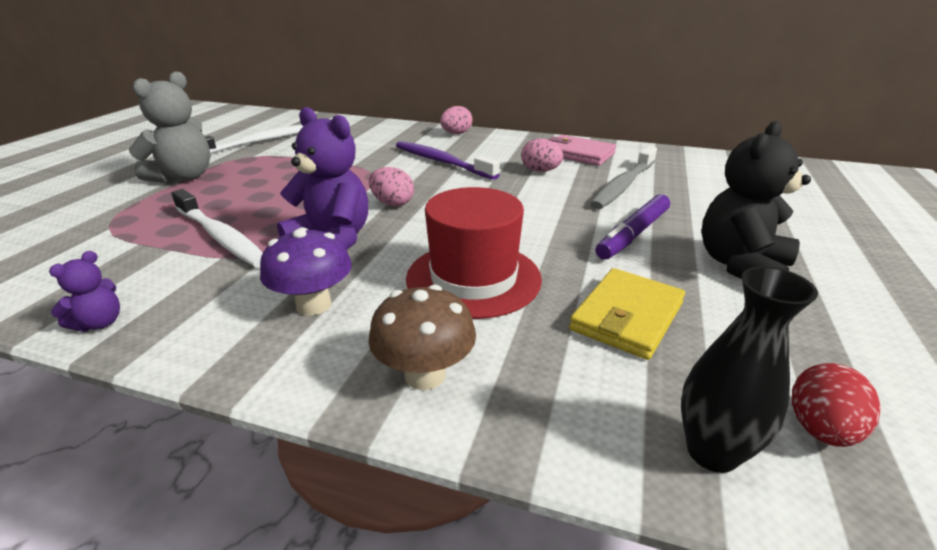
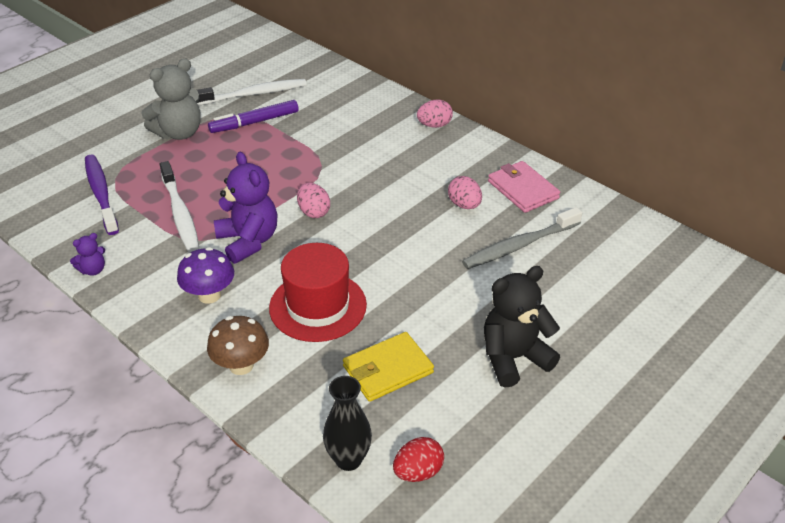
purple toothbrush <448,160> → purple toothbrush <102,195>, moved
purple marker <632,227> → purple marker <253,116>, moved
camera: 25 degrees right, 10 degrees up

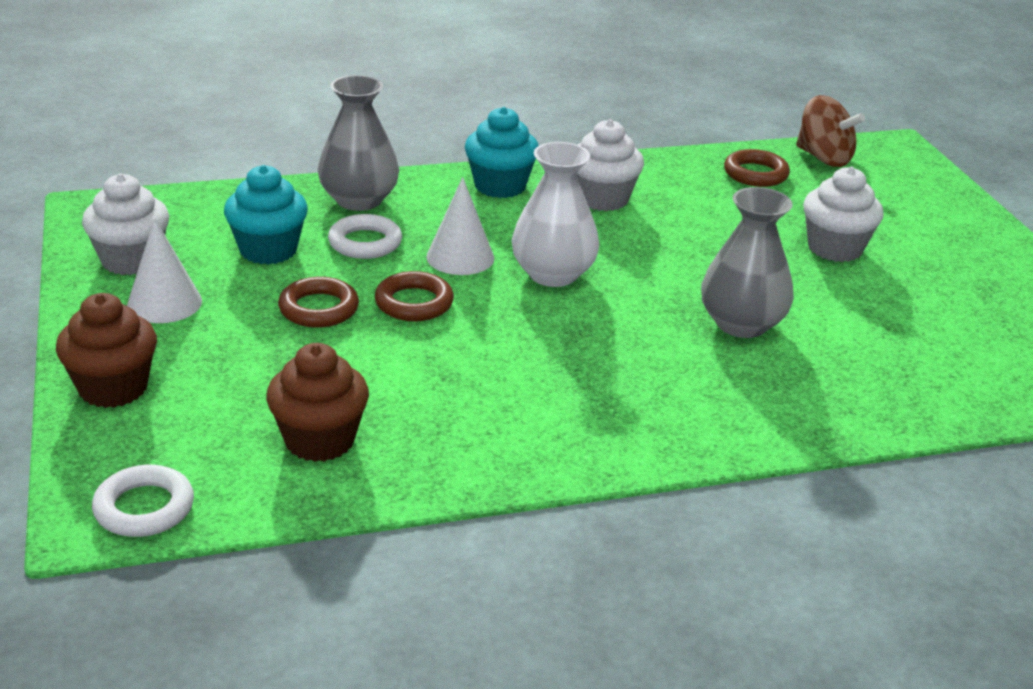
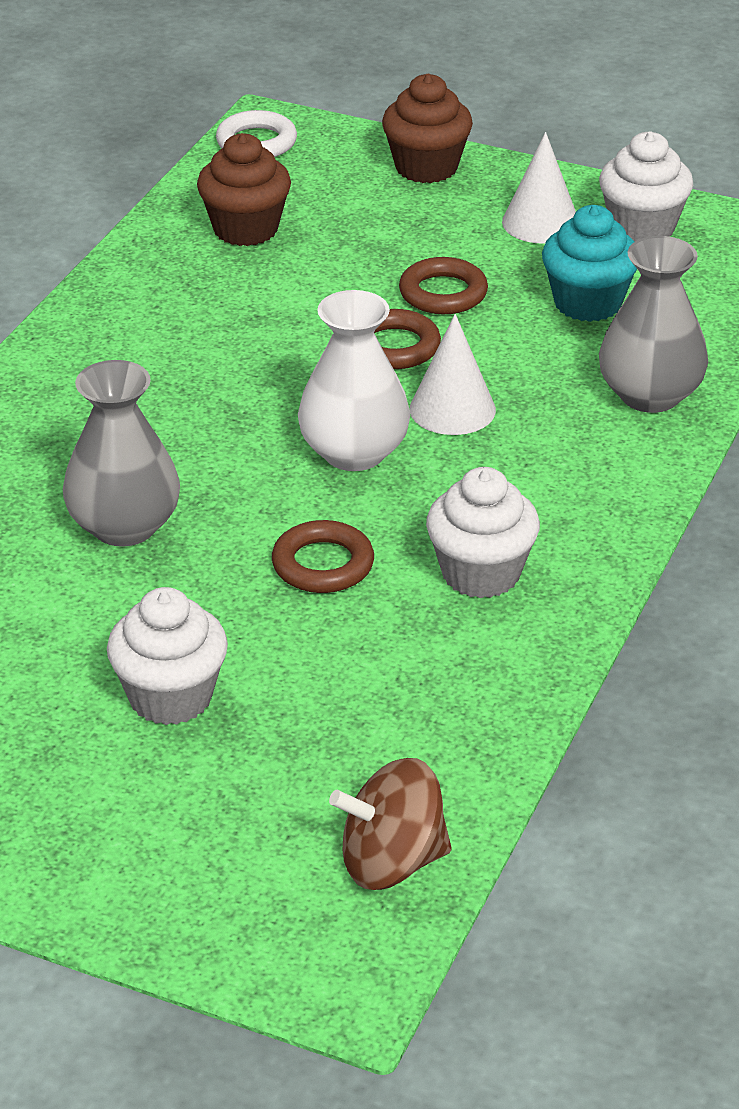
turquoise cupcake <502,152> → -
brown ring <757,168> → brown ring <323,556>, moved
white ring <365,236> → -
camera: 130 degrees right, 5 degrees up

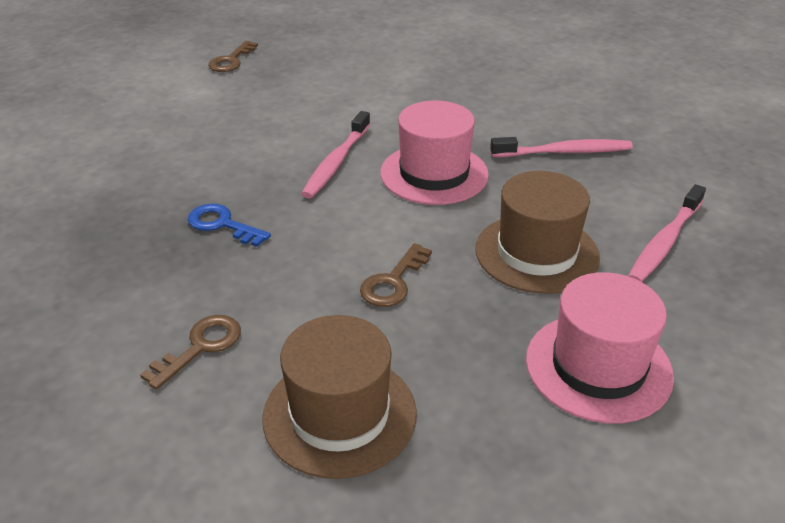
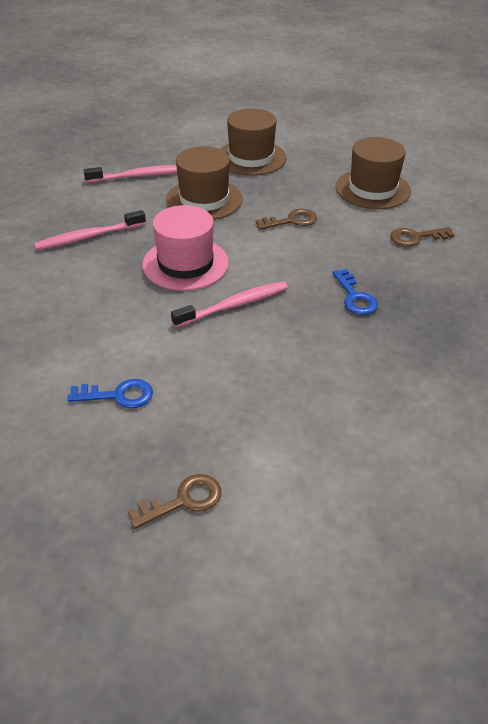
pink toothbrush <561,147> → pink toothbrush <90,230>, 60 degrees counterclockwise
pink hat <600,347> → brown hat <254,142>
- → blue key <110,393>
camera: 140 degrees left, 5 degrees up

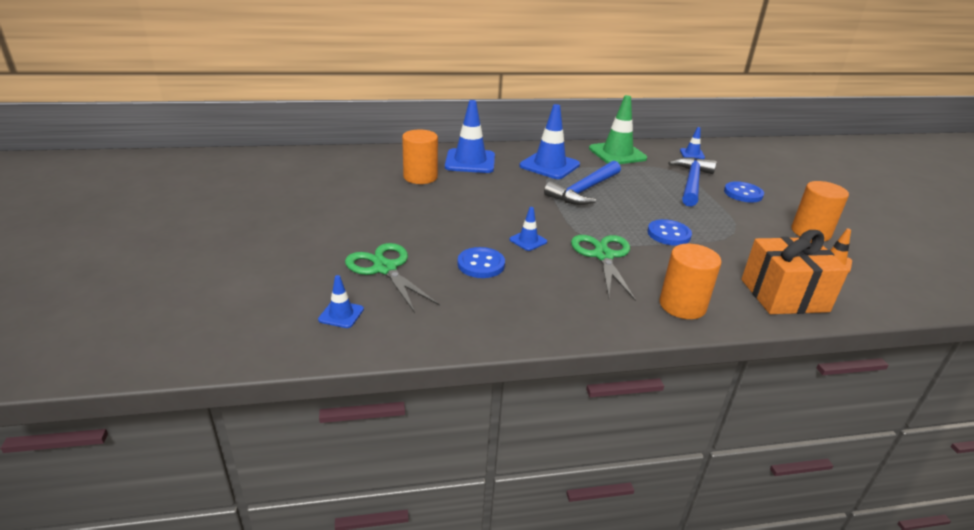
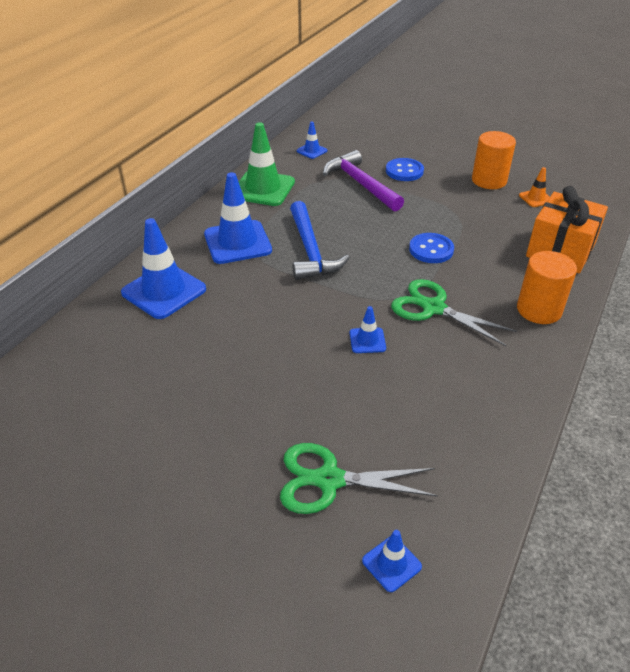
orange cylinder <420,156> → -
blue hammer <692,182> → purple hammer <363,180>
blue button <481,262> → -
camera: 50 degrees left, 10 degrees up

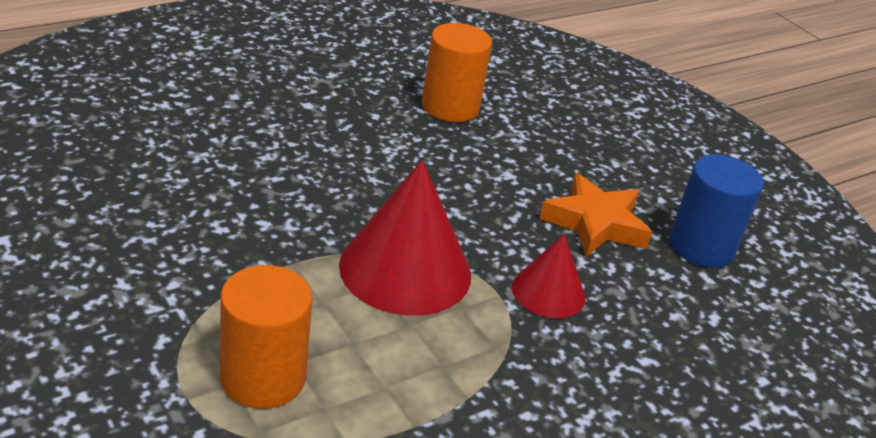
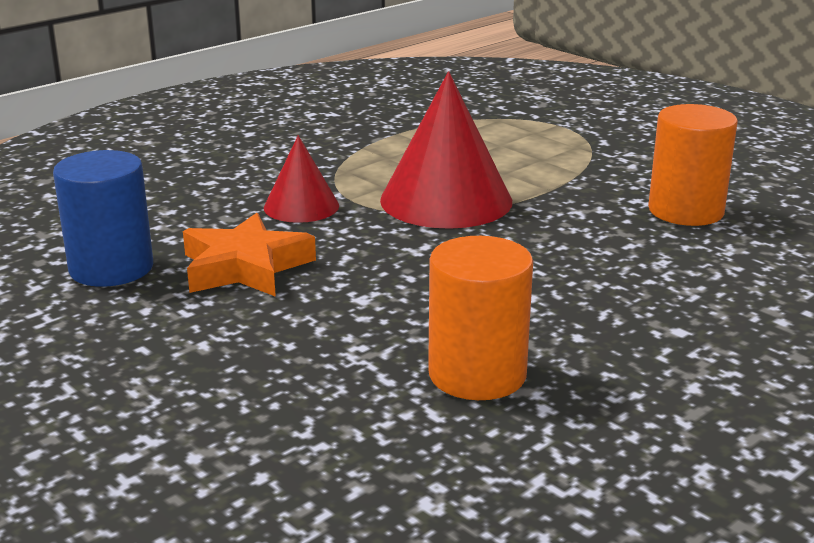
orange cylinder <266,337> → orange cylinder <693,165>, moved
camera: 175 degrees right, 10 degrees down

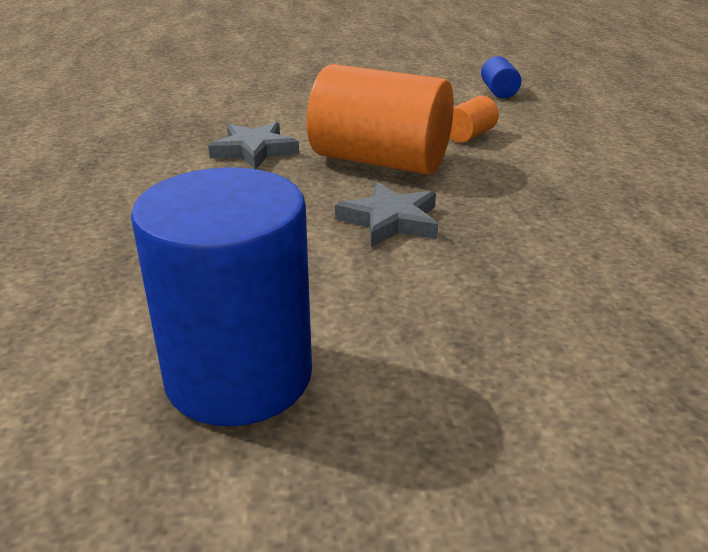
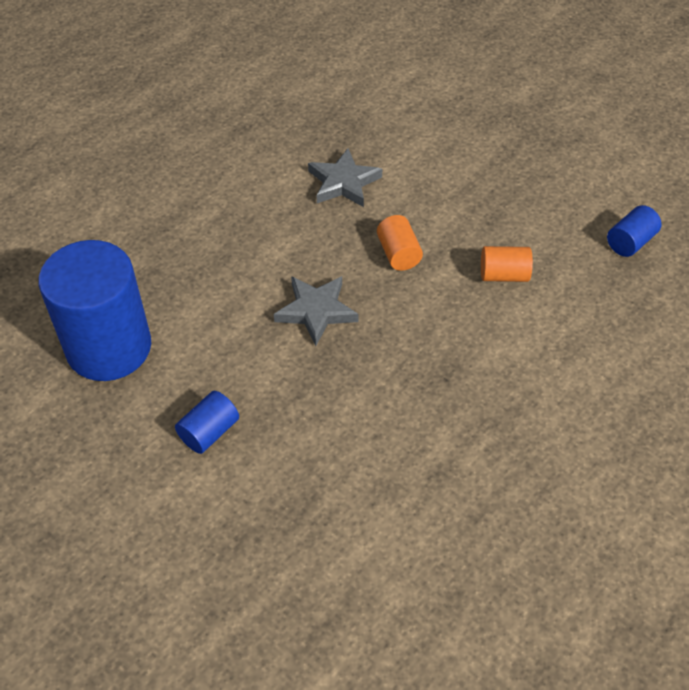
orange cylinder <380,119> → orange cylinder <400,243>, x0.43
- → blue cylinder <207,422>
camera: 50 degrees right, 20 degrees up

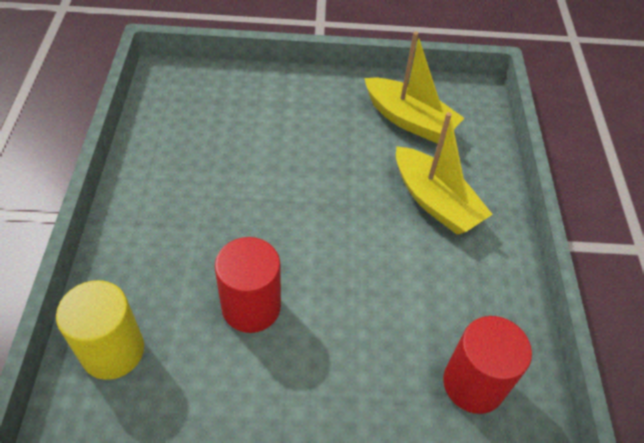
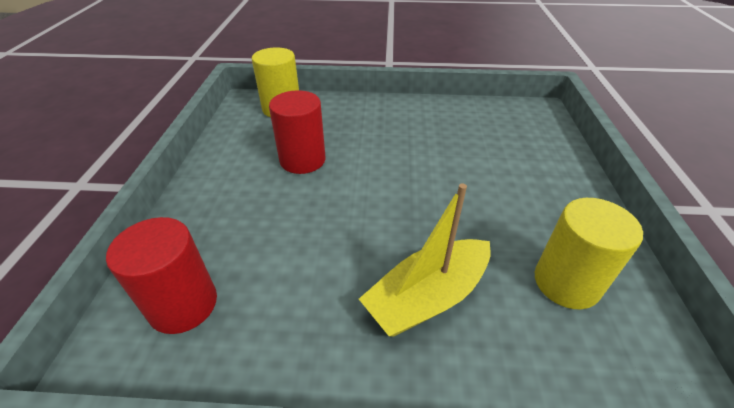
yellow boat <414,87> → yellow cylinder <589,253>
camera: 95 degrees right, 10 degrees down

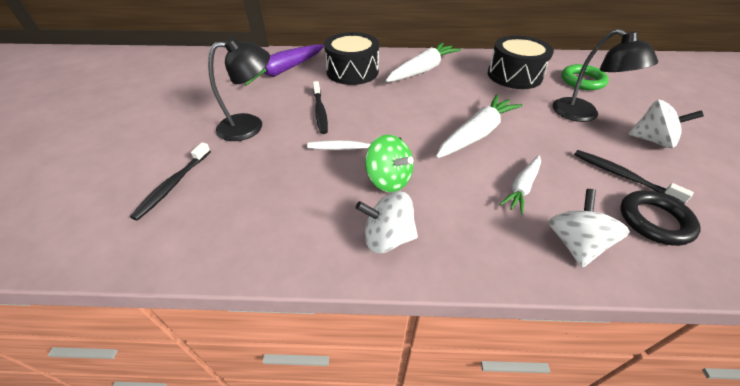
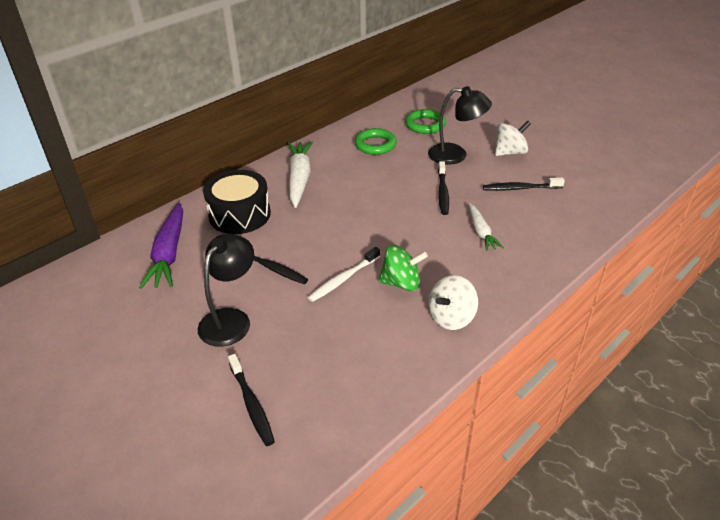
black drum <521,62> → green ring <375,141>
white carrot <479,126> → -
white spinning top <589,228> → -
black ring <660,218> → -
- → black toothbrush <443,188>
camera: 45 degrees left, 5 degrees down

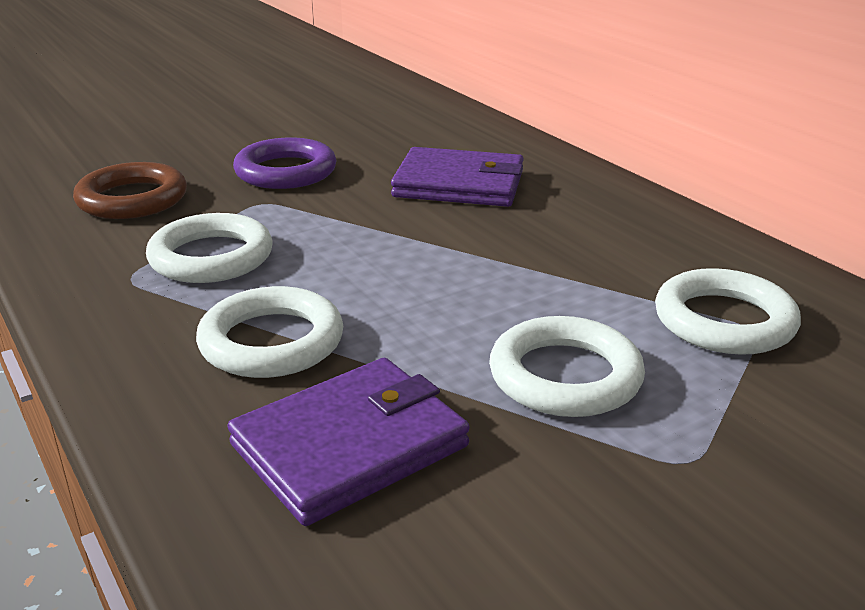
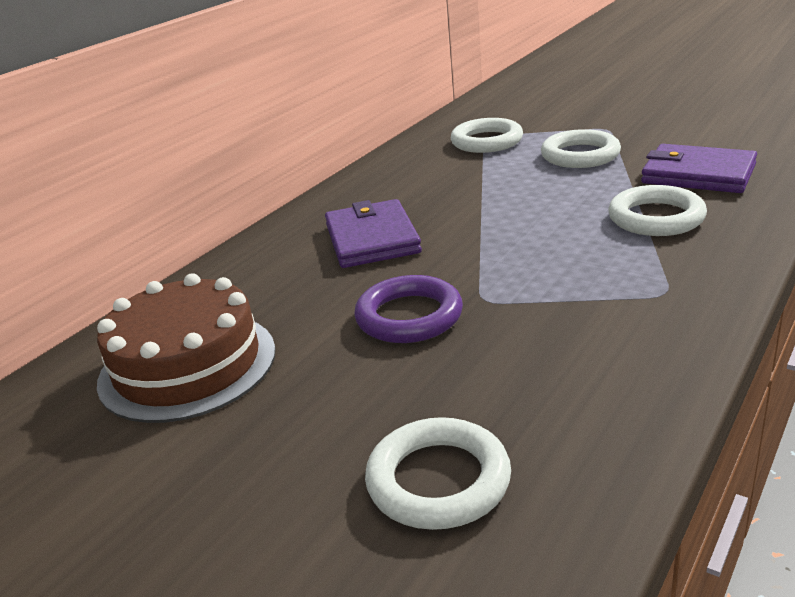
brown ring <130,190> → -
white ring <209,248> → white ring <438,473>, moved
- → brown cake <186,348>
camera: 110 degrees left, 0 degrees up

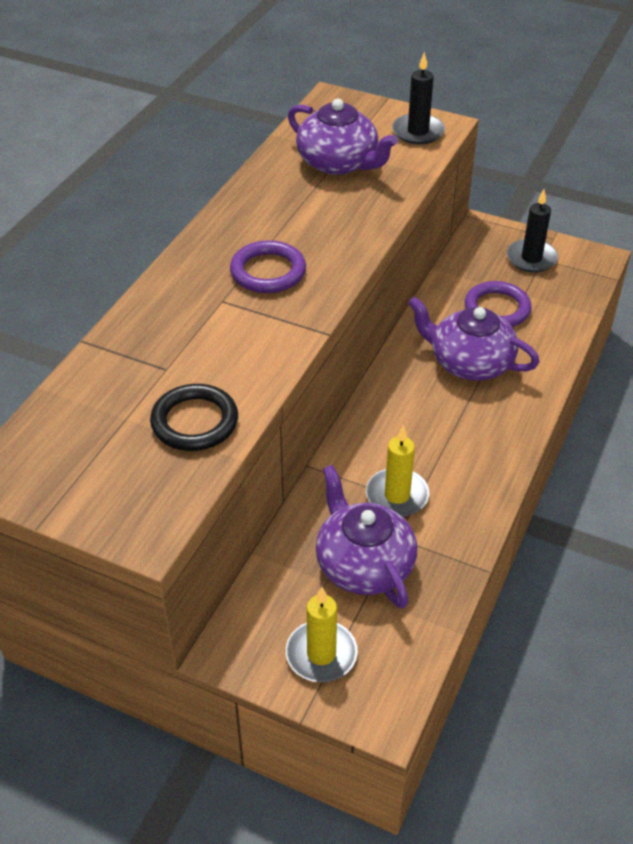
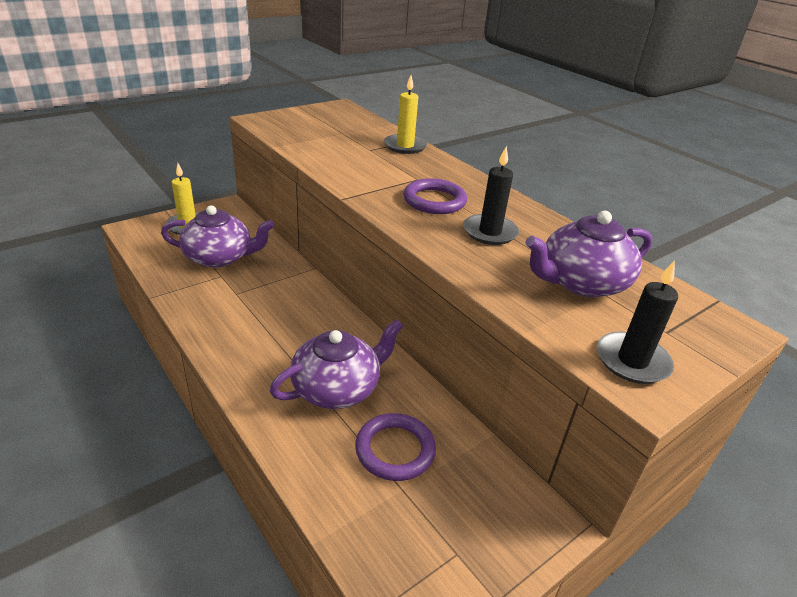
black candle <532,230> → black candle <491,195>, moved
black ring <194,417> → -
yellow candle <397,471> → yellow candle <405,114>, moved
camera: 115 degrees right, 10 degrees down

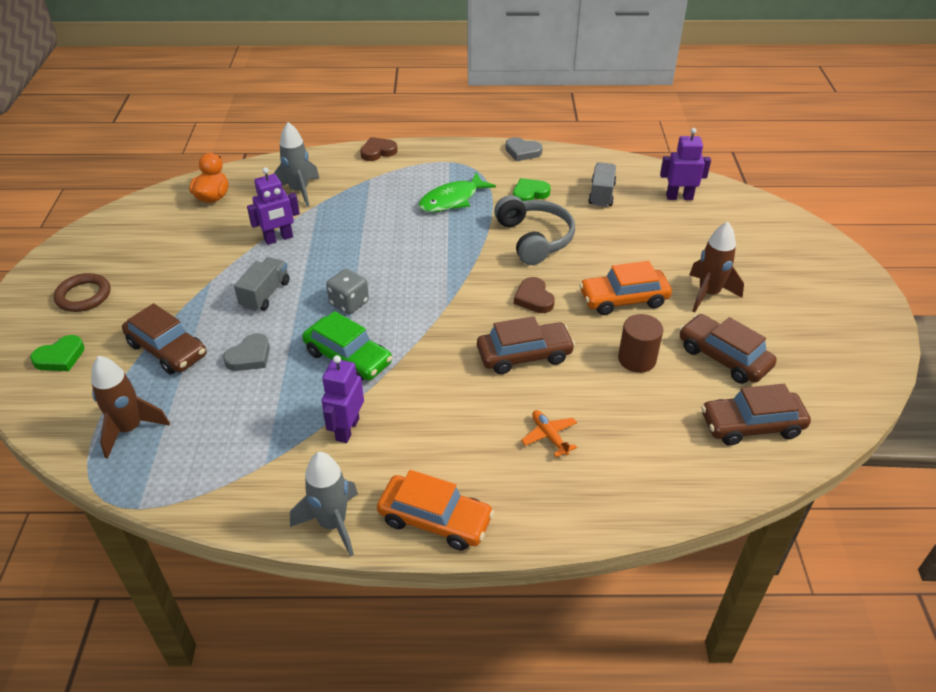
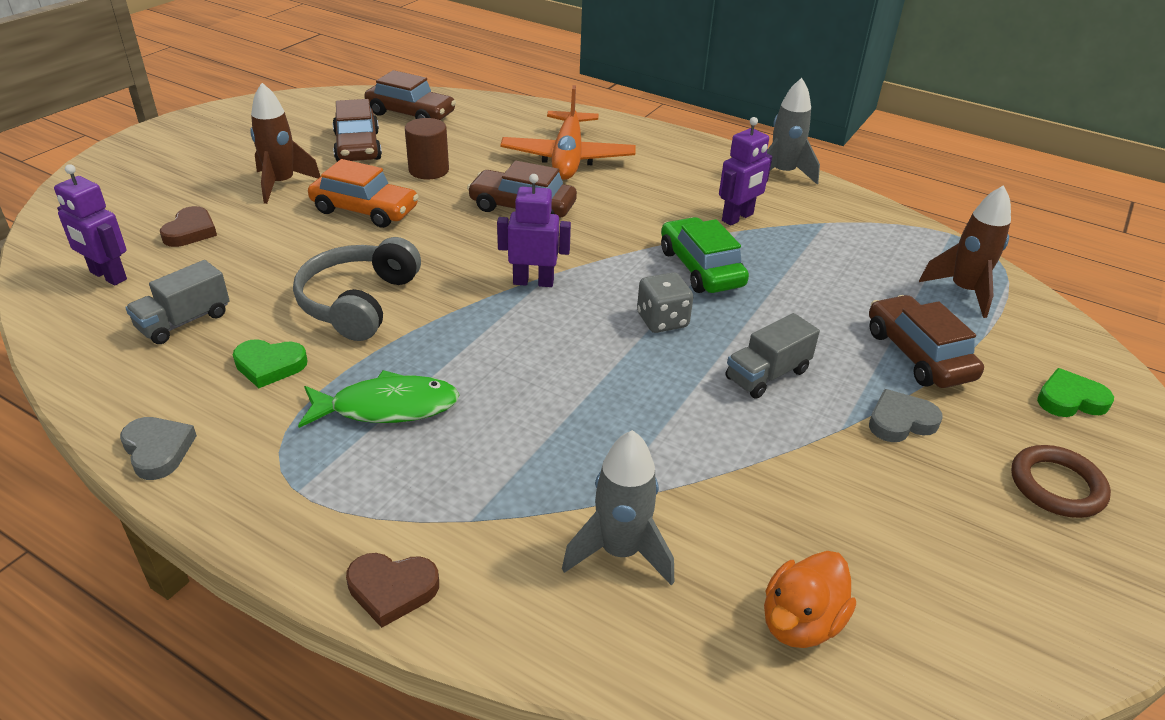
purple robot <273,206> → purple robot <534,230>, moved
brown heart <534,295> → brown heart <188,226>, moved
grey heart <246,352> → grey heart <906,415>, moved
orange plane <549,433> → orange plane <568,132>, x2.35
orange car <435,510> → -
camera: 150 degrees left, 5 degrees down

